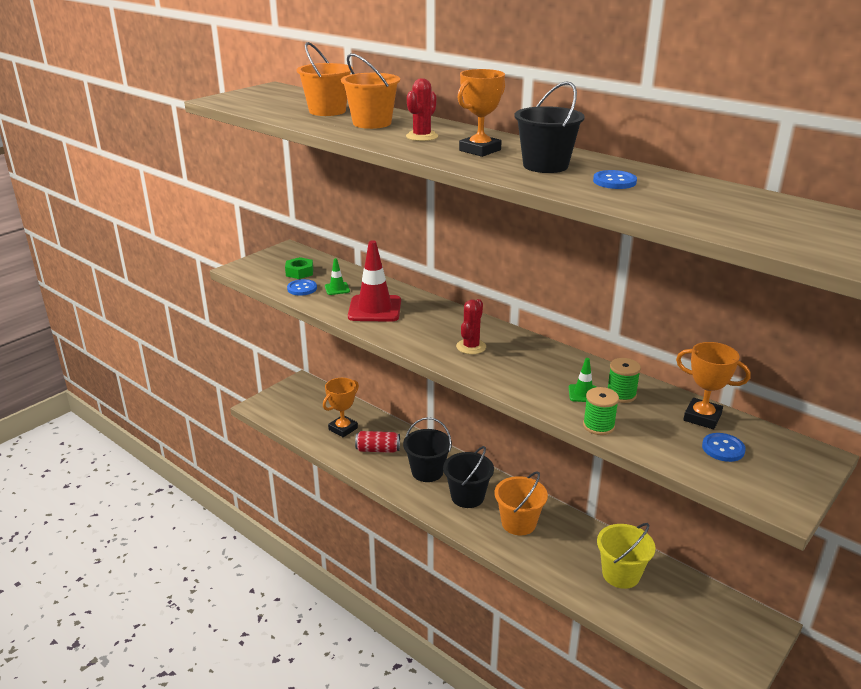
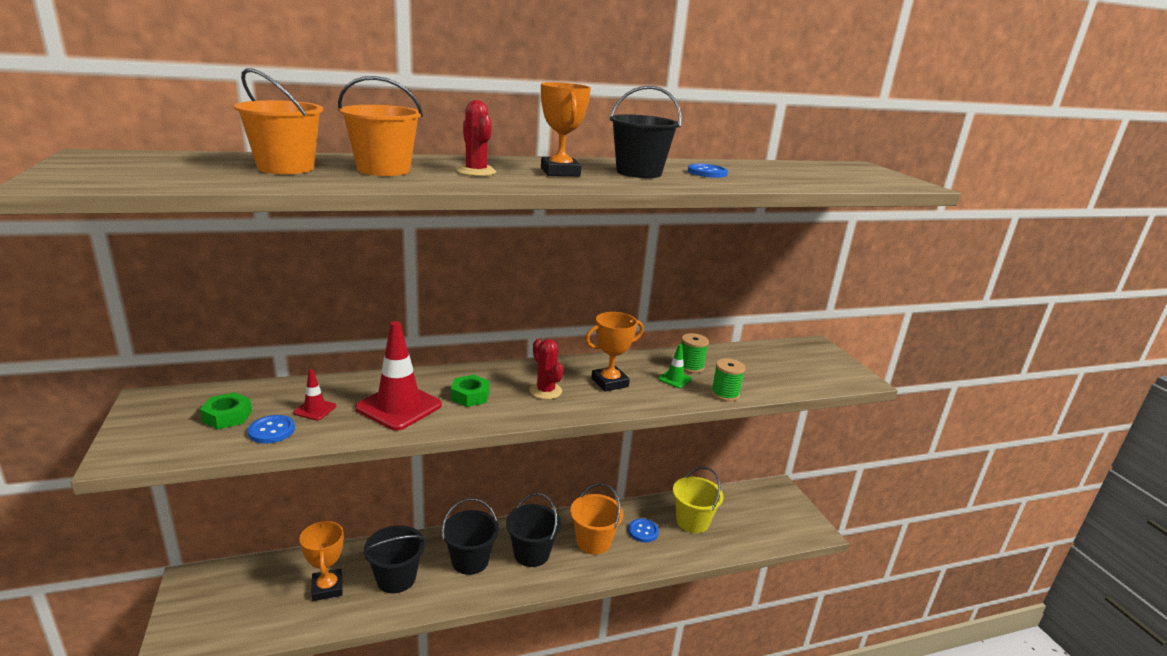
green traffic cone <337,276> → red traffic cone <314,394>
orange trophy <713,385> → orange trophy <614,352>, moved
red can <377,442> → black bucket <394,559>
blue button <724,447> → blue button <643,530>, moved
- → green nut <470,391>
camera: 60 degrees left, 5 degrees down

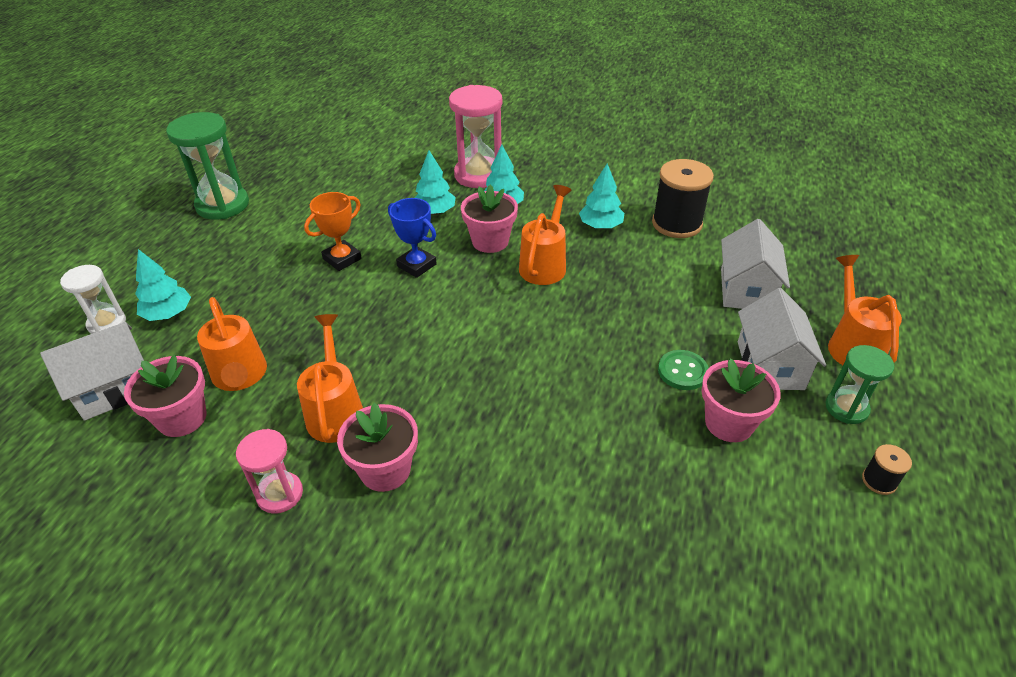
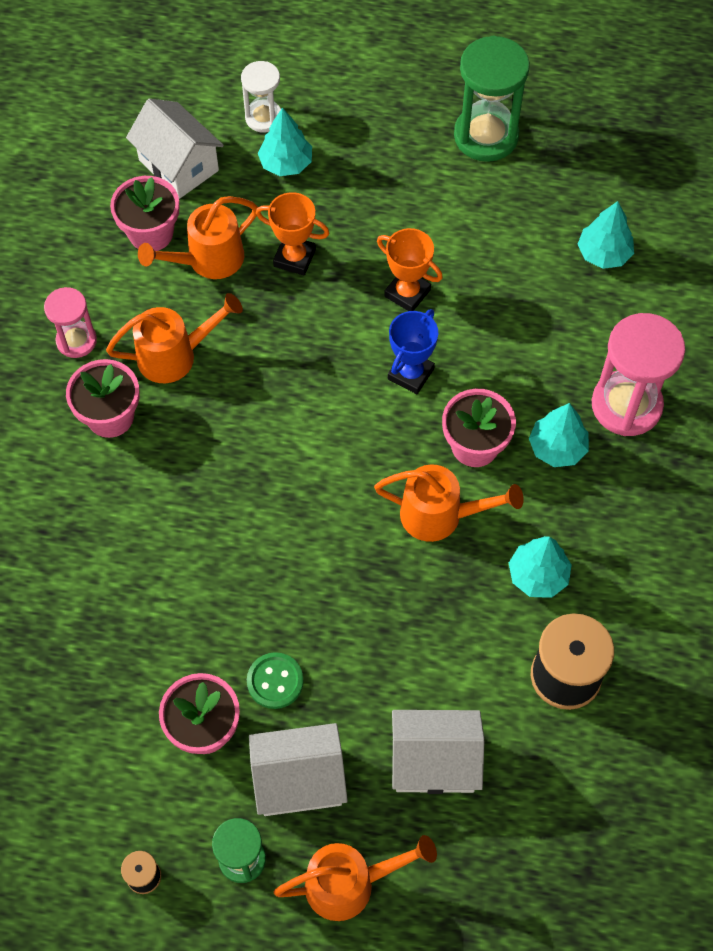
turquoise tree <435,182> → turquoise tree <606,235>, moved
- → orange trophy <292,234>
camera: 80 degrees right, 20 degrees up

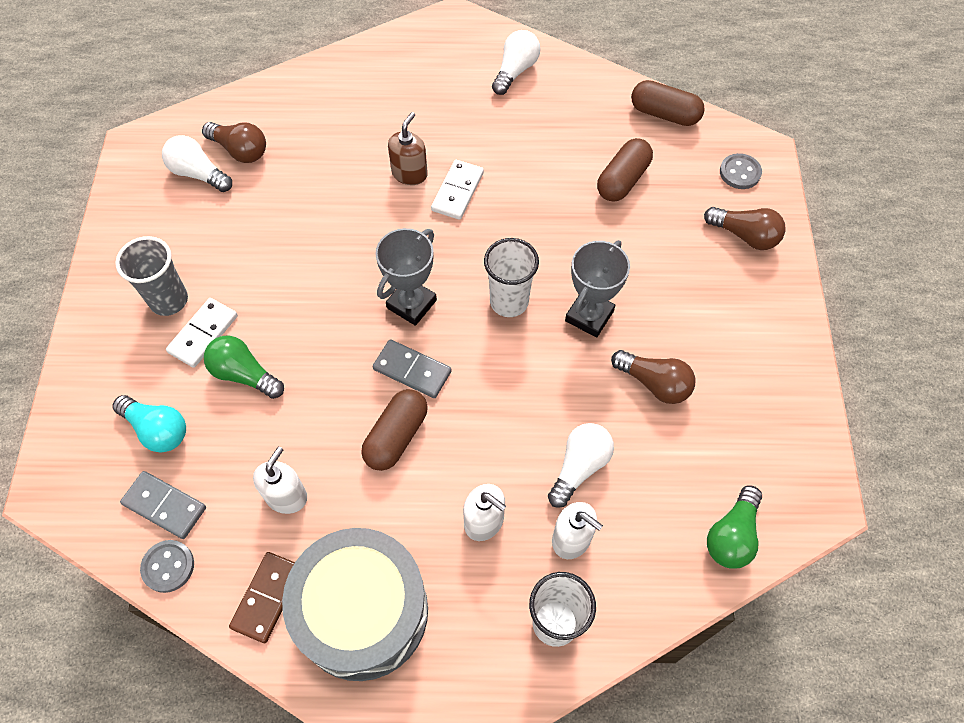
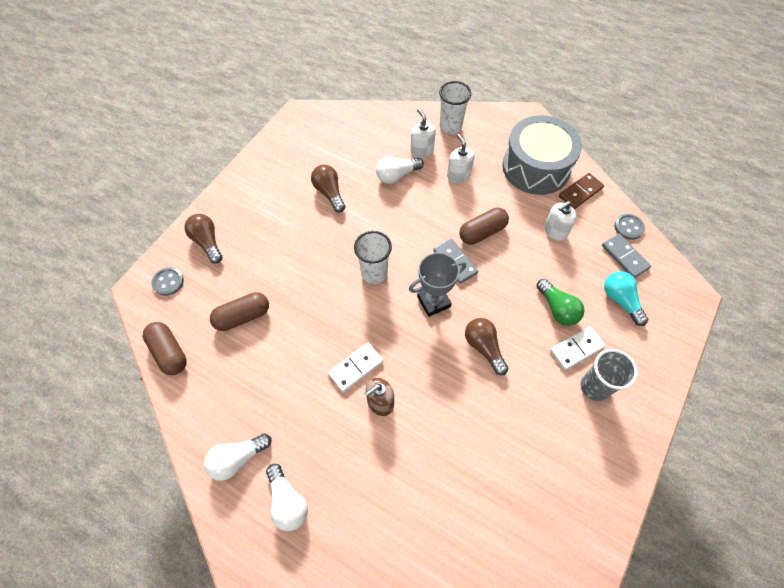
brown light bulb <234,142> → brown light bulb <487,346>, moved
white light bulb <197,163> → white light bulb <287,497>, moved
grey trophy <597,289> → -
green light bulb <734,527> → -
camera: 150 degrees left, 0 degrees up

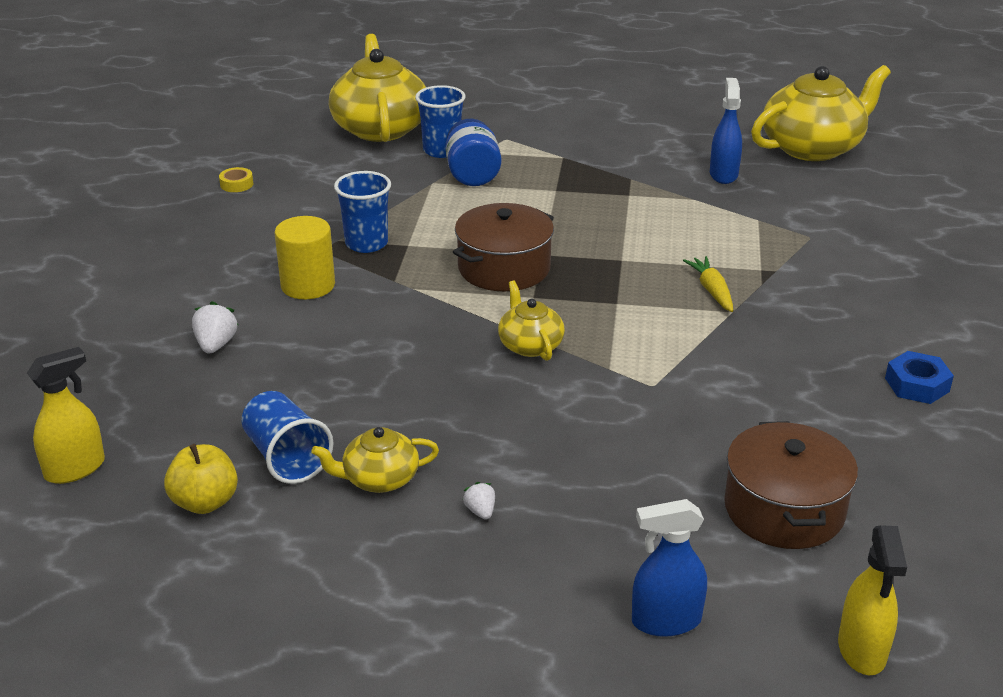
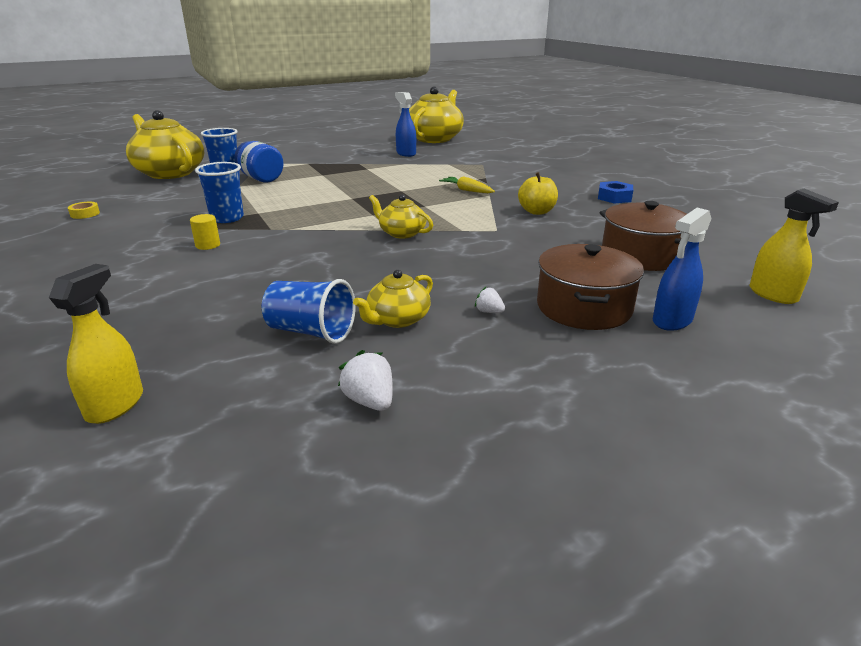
brown pot <503,247> → brown pot <590,287>, moved
yellow cylinder <305,257> → yellow cylinder <205,232>, x0.55
white strawberry <215,327> → white strawberry <365,380>, moved
yellow apple <201,479> → yellow apple <538,193>, moved
camera: 35 degrees left, 5 degrees down

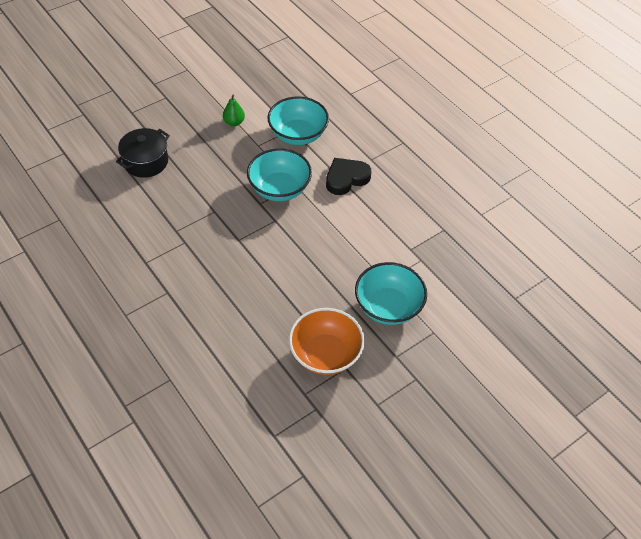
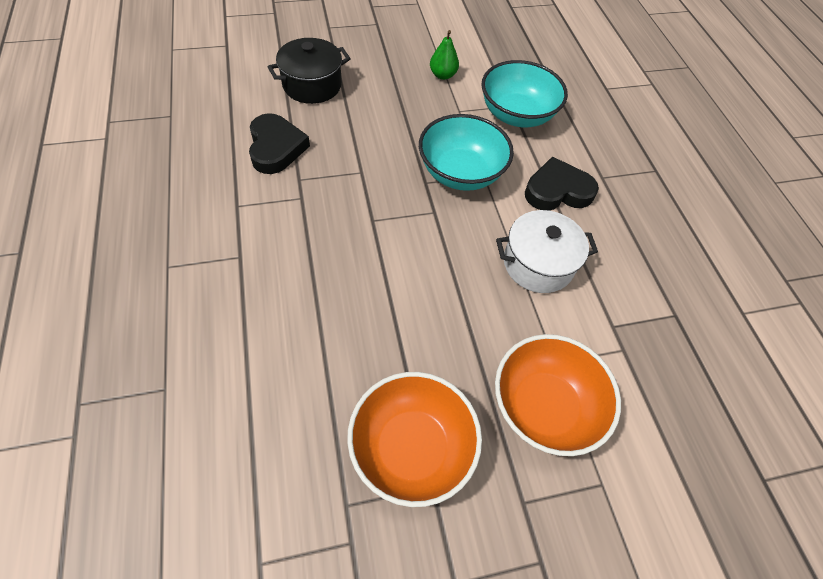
turquoise bowl <391,293> → orange bowl <558,395>
- → black heart <279,143>
- → white pot <547,251>
camera: 20 degrees right, 5 degrees up

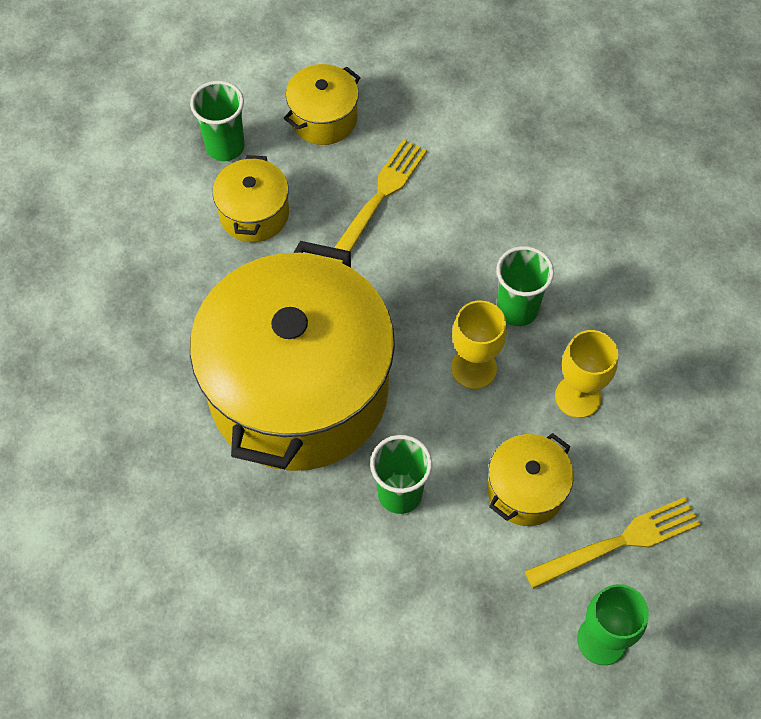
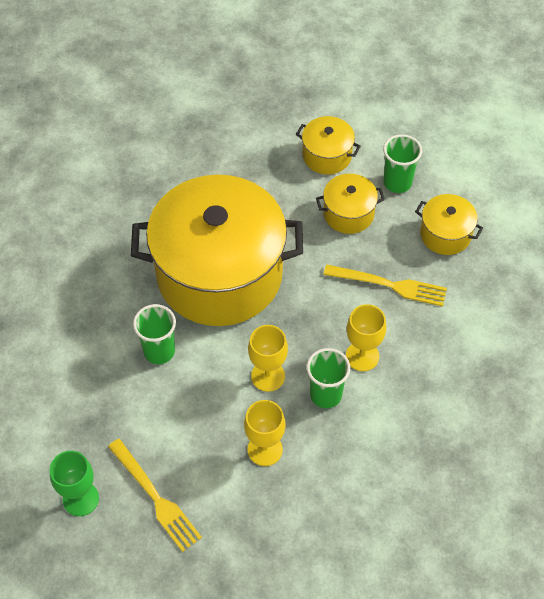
yellow pot <531,479> → yellow pot <328,145>, moved
- → yellow goblet <366,337>
camera: 75 degrees right, 5 degrees down

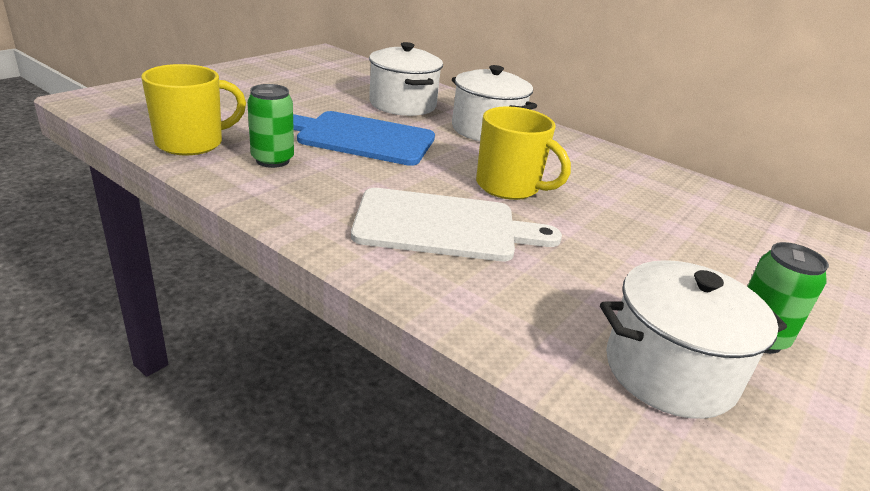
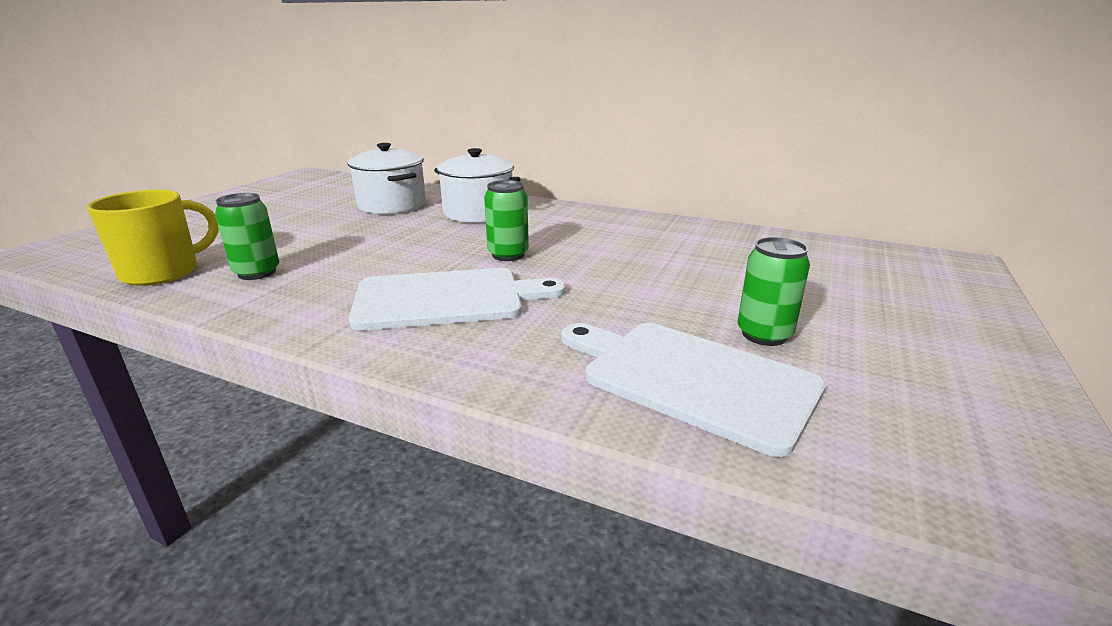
yellow mug <523,153> → green can <506,220>
blue cutting board <364,138> → -
white pot <693,339> → white cutting board <693,390>
camera: 10 degrees left, 5 degrees down

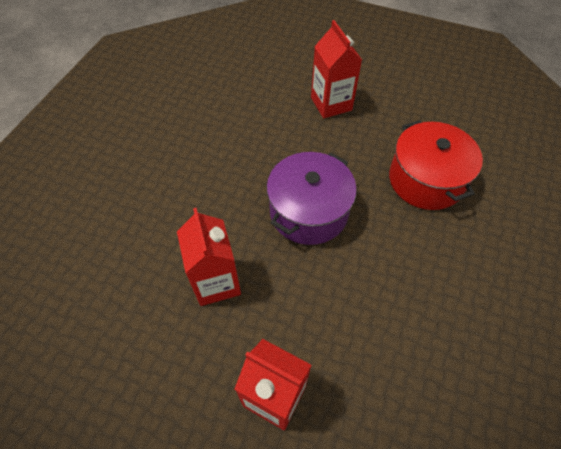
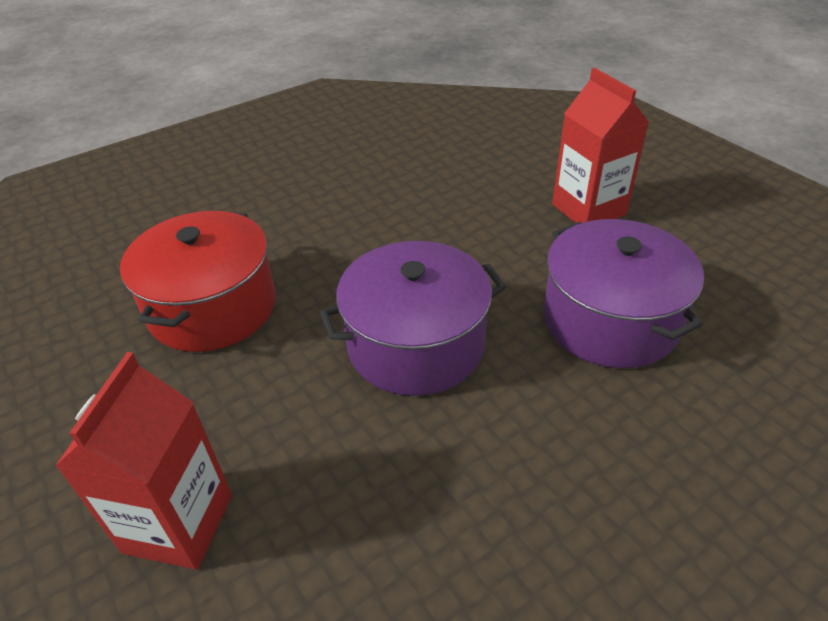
red carton <209,257> → purple pot <623,293>
camera: 145 degrees left, 15 degrees down

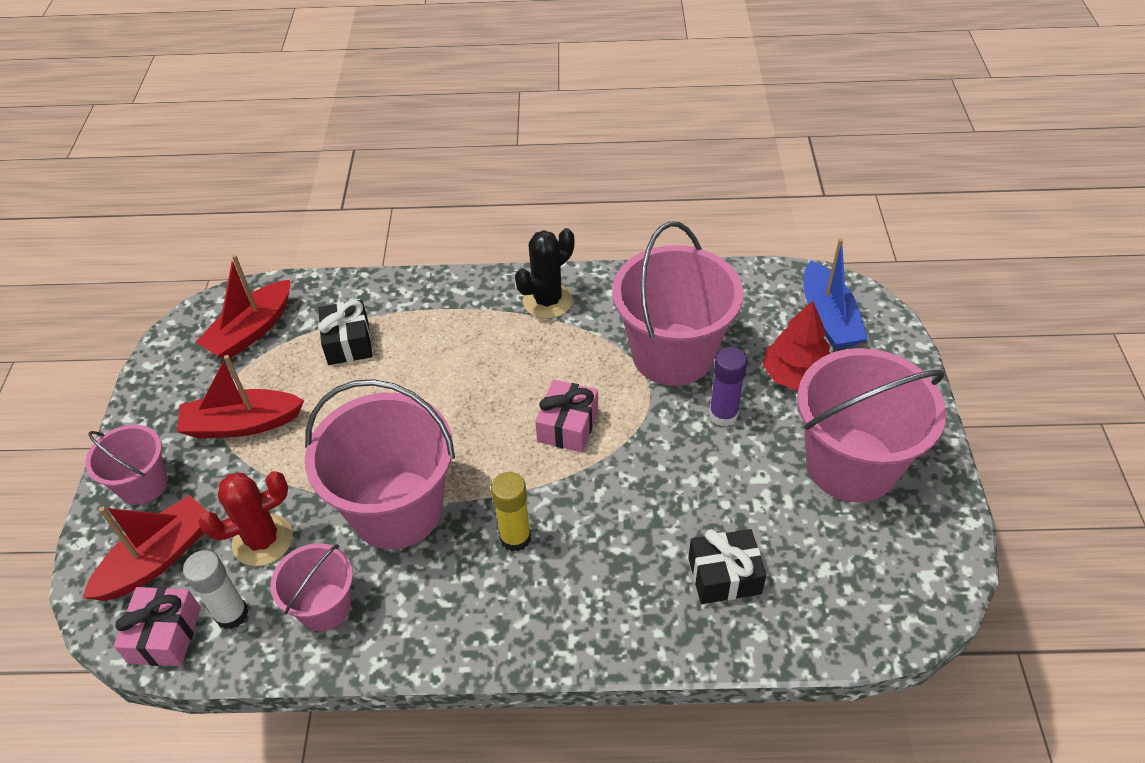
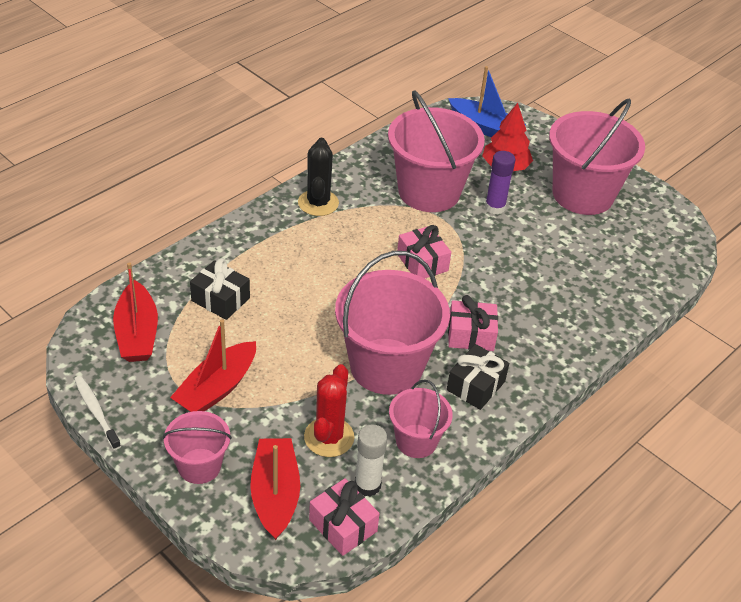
yellow glue stick <511,511> → pink gift <473,323>
black gift <727,566> → black gift <478,377>, moved
- → white toothbrush <97,413>
camera: 50 degrees left, 5 degrees down

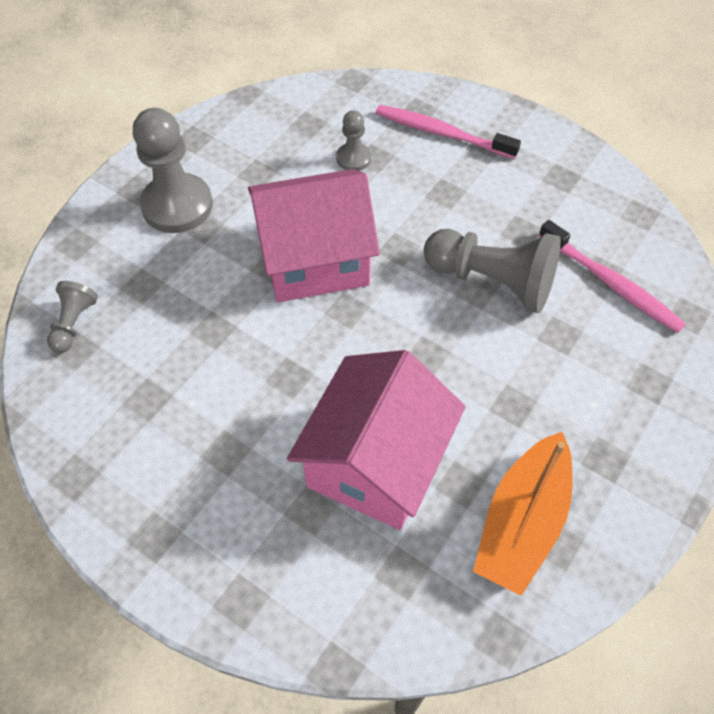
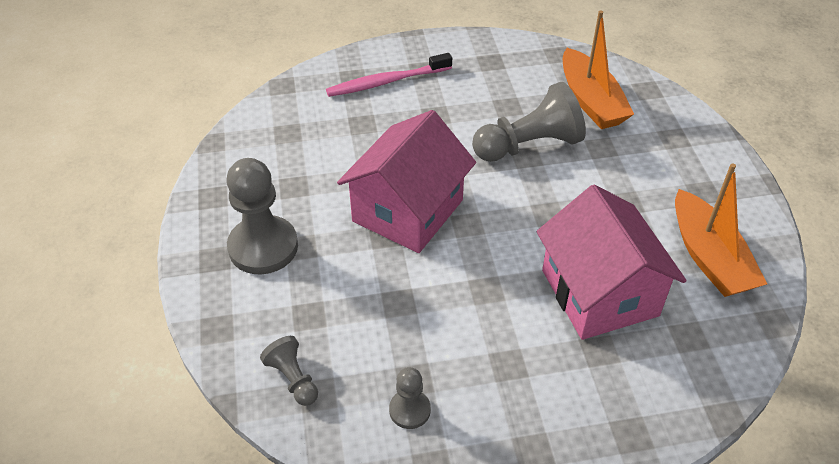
grey pawn <353,140> → grey pawn <410,398>, moved
pink toothbrush <612,276> → orange boat <598,69>
camera: 45 degrees left, 10 degrees down

